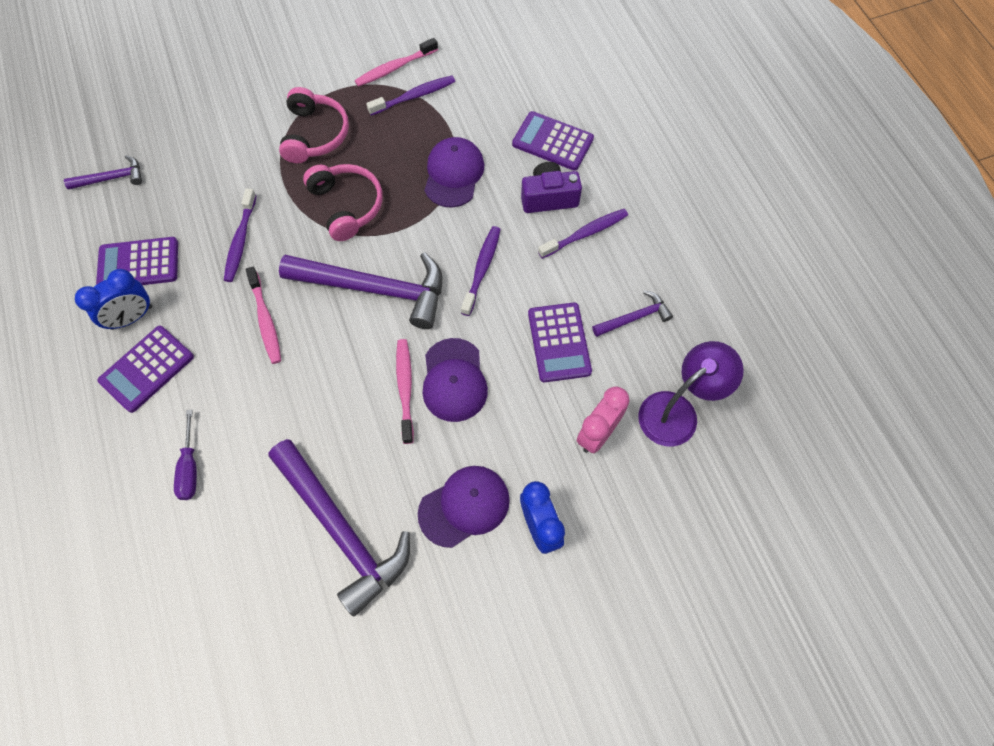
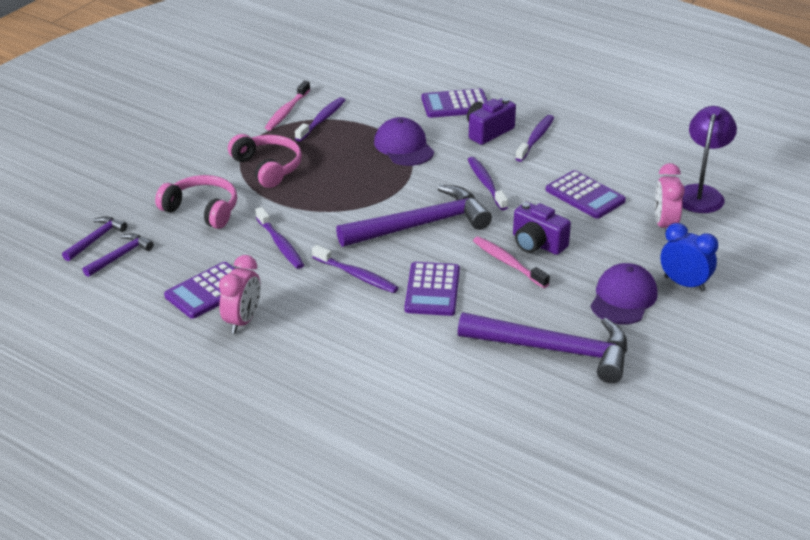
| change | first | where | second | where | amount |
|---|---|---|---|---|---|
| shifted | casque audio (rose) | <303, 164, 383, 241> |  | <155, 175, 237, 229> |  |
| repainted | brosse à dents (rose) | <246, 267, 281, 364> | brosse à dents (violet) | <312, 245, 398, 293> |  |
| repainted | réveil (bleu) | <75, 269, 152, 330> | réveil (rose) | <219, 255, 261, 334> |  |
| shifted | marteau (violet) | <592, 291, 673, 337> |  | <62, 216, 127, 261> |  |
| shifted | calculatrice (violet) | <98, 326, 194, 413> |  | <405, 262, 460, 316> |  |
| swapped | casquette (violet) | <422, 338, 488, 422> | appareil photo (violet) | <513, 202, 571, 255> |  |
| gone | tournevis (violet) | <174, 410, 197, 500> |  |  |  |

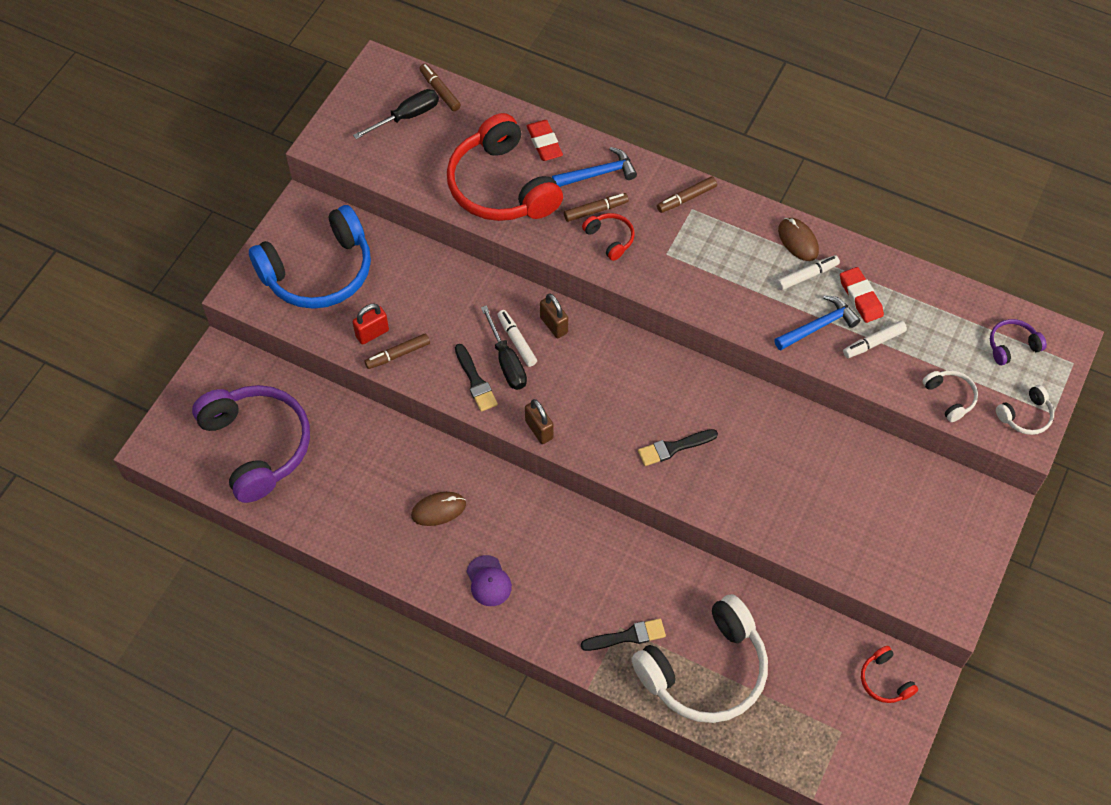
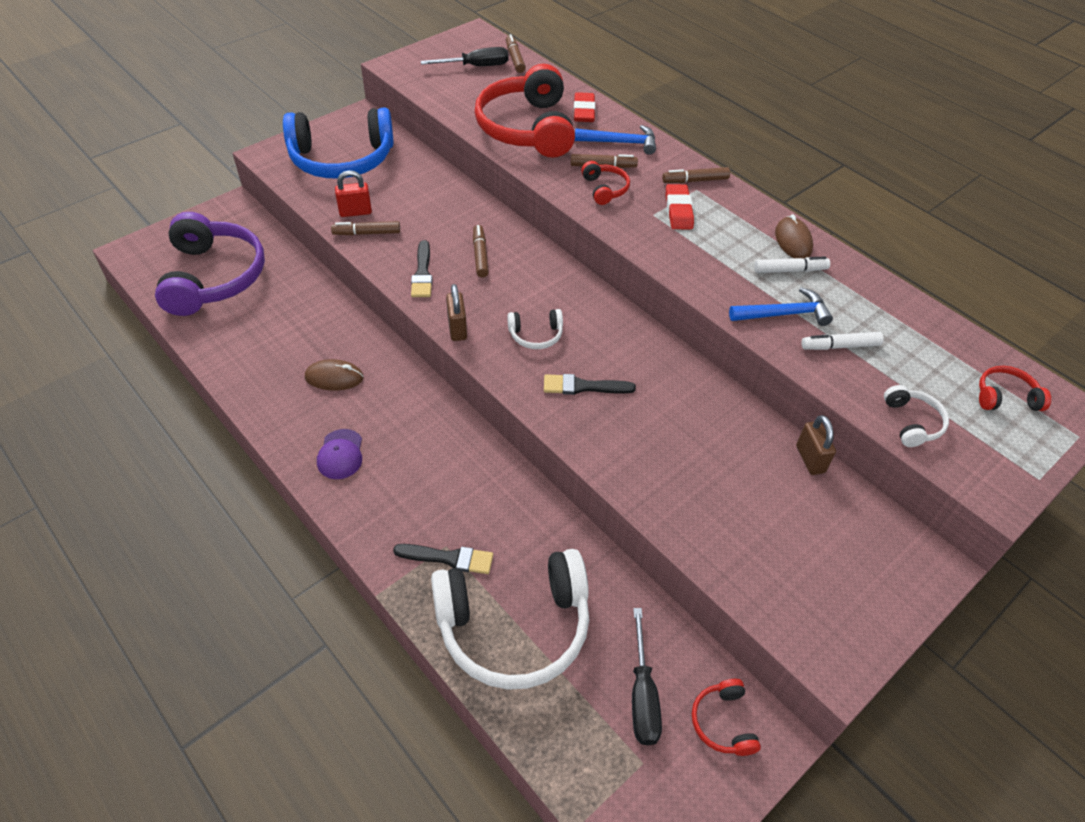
| change | first | where | second | where | amount |
|---|---|---|---|---|---|
| shifted | gomme (rouge) | <840, 267, 884, 323> |  | <666, 184, 694, 229> |  |
| shifted | cadenas (marron) | <540, 294, 568, 338> |  | <796, 415, 836, 475> |  |
| shifted | tournevis (noir) | <481, 305, 527, 390> |  | <632, 608, 662, 745> |  |
| repainted | feutre (blanc) | <497, 310, 537, 367> | feutre (marron) | <473, 225, 489, 277> |  |
| repainted | casque audio (violet) | <990, 319, 1047, 365> | casque audio (rouge) | <979, 366, 1051, 411> |  |
| shifted | casque audio (blanc) | <996, 385, 1054, 435> |  | <507, 309, 563, 349> |  |

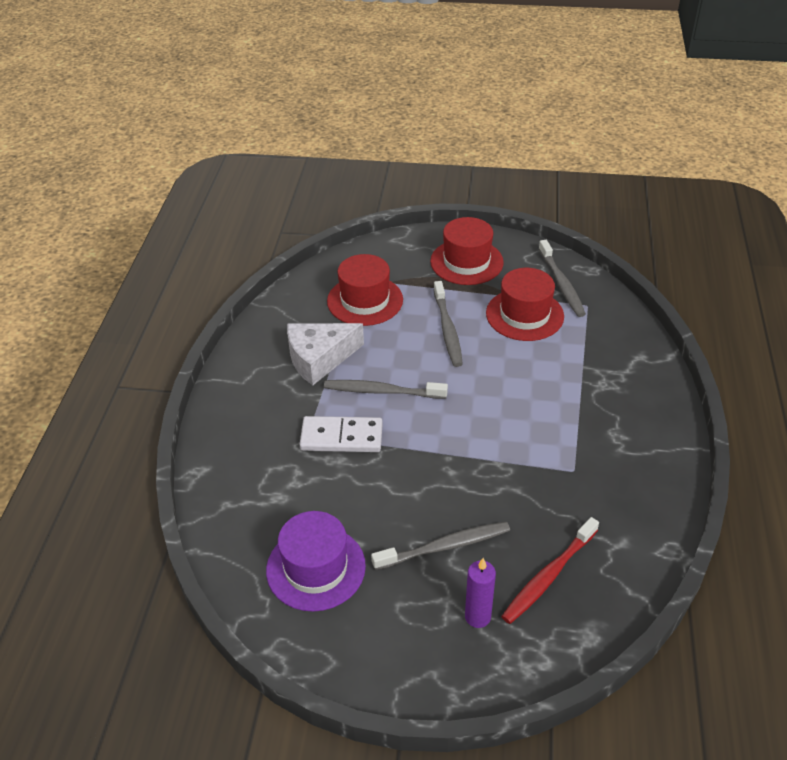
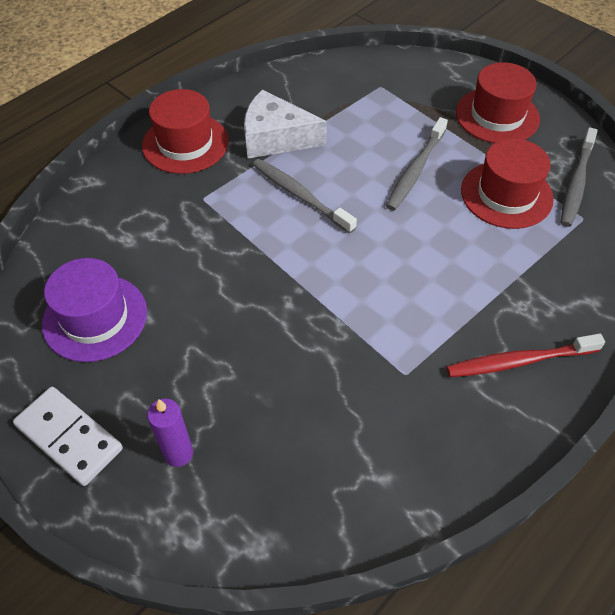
| change | first | where | second | where | amount |
|---|---|---|---|---|---|
| shifted | chapeau (rouge) | <327, 254, 403, 326> |  | <142, 89, 228, 174> |  |
| shifted | domino (blanc) | <299, 416, 383, 452> |  | <13, 387, 123, 486> |  |
| shifted | brosse à dents (rouge) | <501, 517, 599, 624> |  | <447, 334, 605, 377> |  |
| gone | brosse à dents (gris) | <371, 521, 510, 570> |  |  |  |

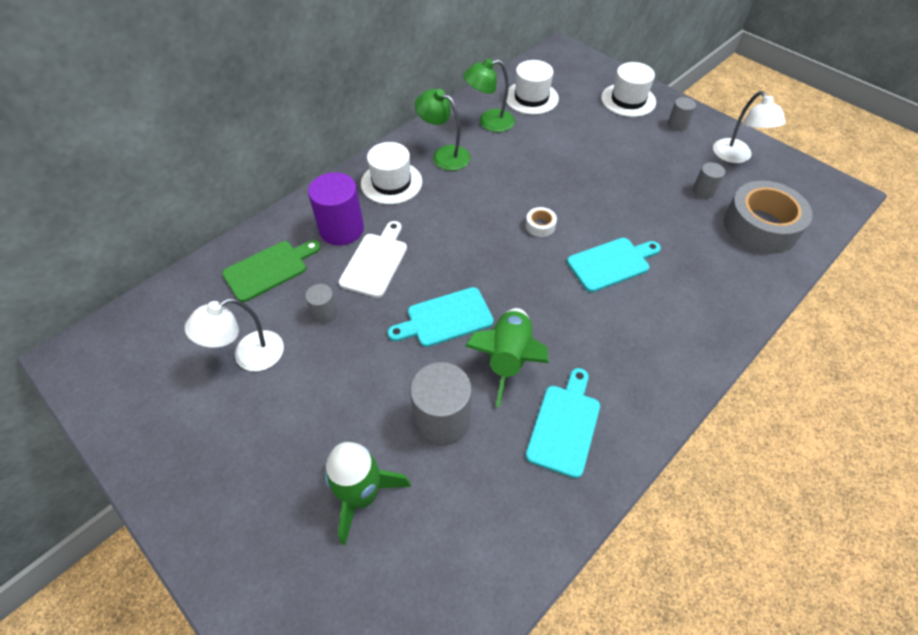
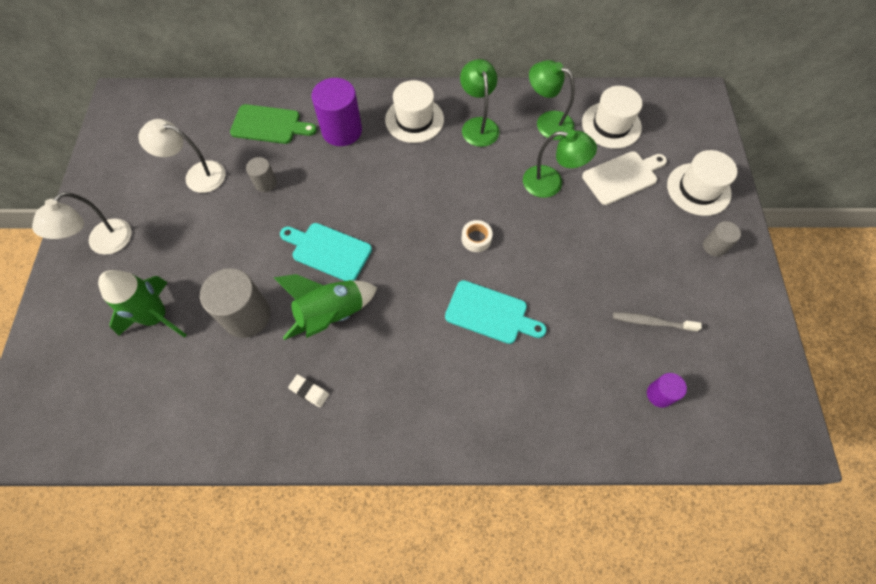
| change | first | where | second | where | amount |
|---|---|---|---|---|---|
| shifted | lampe (blanc) | <713, 91, 786, 163> |  | <32, 192, 132, 255> |  |
| swapped | cylindre (gris) | <693, 162, 725, 198> | brosse à dents (gris) | <613, 312, 702, 332> |  |
| swapped | ruban adhésif (gris) | <724, 181, 812, 254> | cylindre (violet) | <647, 373, 687, 408> |  |
| shifted | planche à découper (blanc) | <339, 221, 407, 298> |  | <582, 151, 667, 205> |  |
| swapped | planche à découper (turquoise) | <526, 368, 600, 478> | gomme (blanc) | <288, 374, 329, 407> |  |
| new |  |  | lampe (vert) | <523, 130, 597, 198> |  |

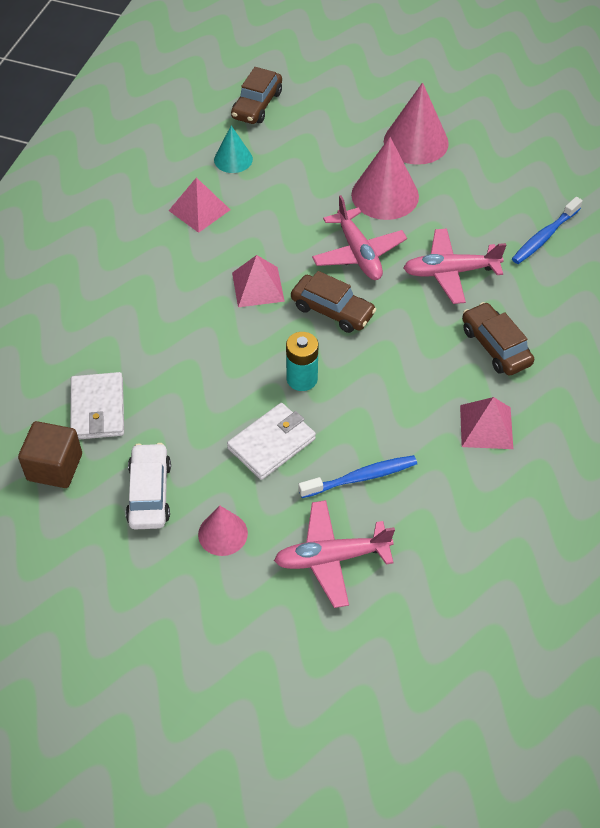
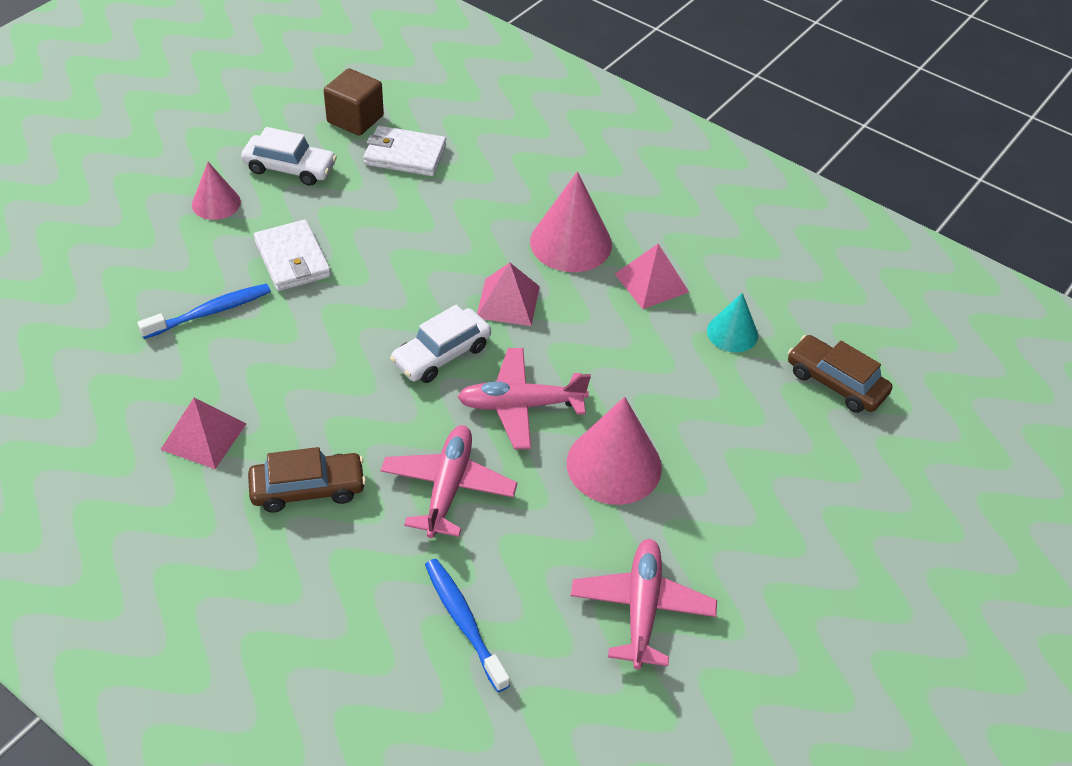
| change | first | where | second | where | amount |
|---|---|---|---|---|---|
| shifted | cône (rose) | <384, 82, 449, 165> |  | <530, 171, 612, 272> |  |
| repainted | voiture (marron) | <291, 271, 376, 333> | voiture (blanc) | <390, 305, 491, 383> |  |
| gone | pile (turquoise) | <286, 332, 318, 391> |  |  |  |
| rotated | brosse à dents (bleu) | <298, 455, 417, 498> |  | <137, 283, 271, 339> | 120 degrees counterclockwise |
| shifted | avion (rose) | <274, 500, 395, 608> |  | <571, 539, 717, 669> |  |

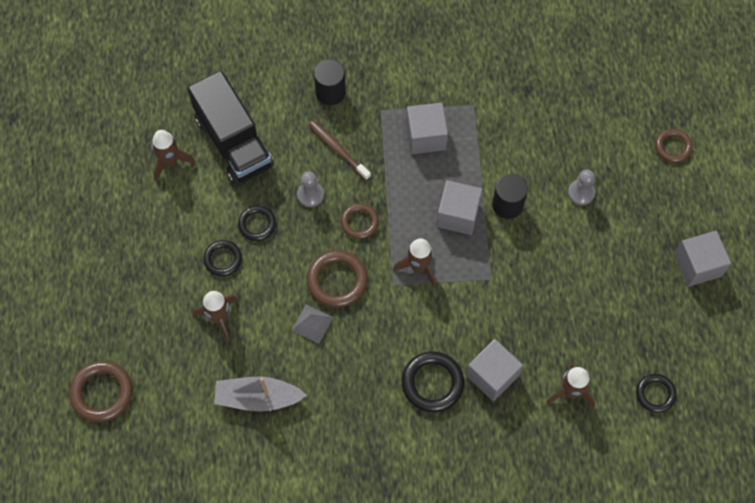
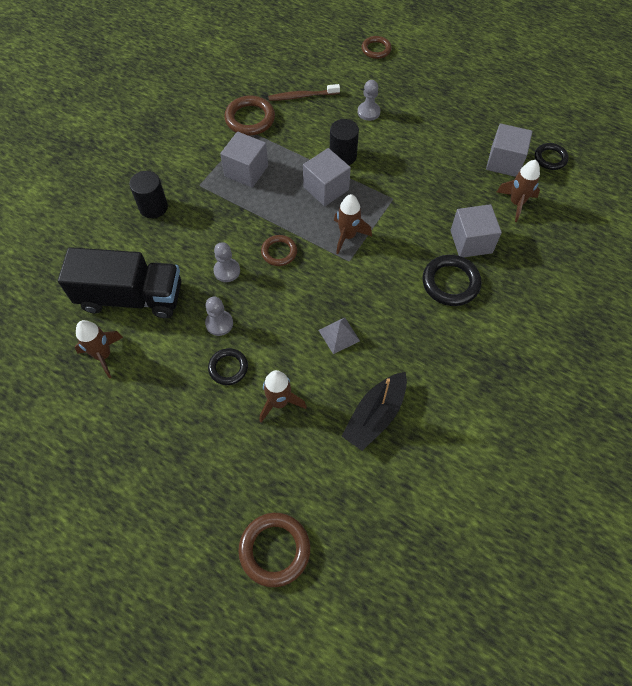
| change | first | where | second | where | amount |
|---|---|---|---|---|---|
| shifted | brosse à dents (marron) | <309, 121, 371, 180> |  | <268, 84, 340, 101> |  |
| swapped | anneau (noir) | <238, 206, 276, 241> | pion (gris) | <205, 297, 233, 336> |  |
| shifted | cube (gris) | <674, 231, 731, 287> |  | <486, 123, 533, 177> |  |
| shifted | anneau (marron) | <307, 250, 368, 308> |  | <224, 96, 275, 136> |  |
| repainted | bateau (gris) | <214, 377, 307, 411> | bateau (noir) | <342, 372, 407, 451> |  |

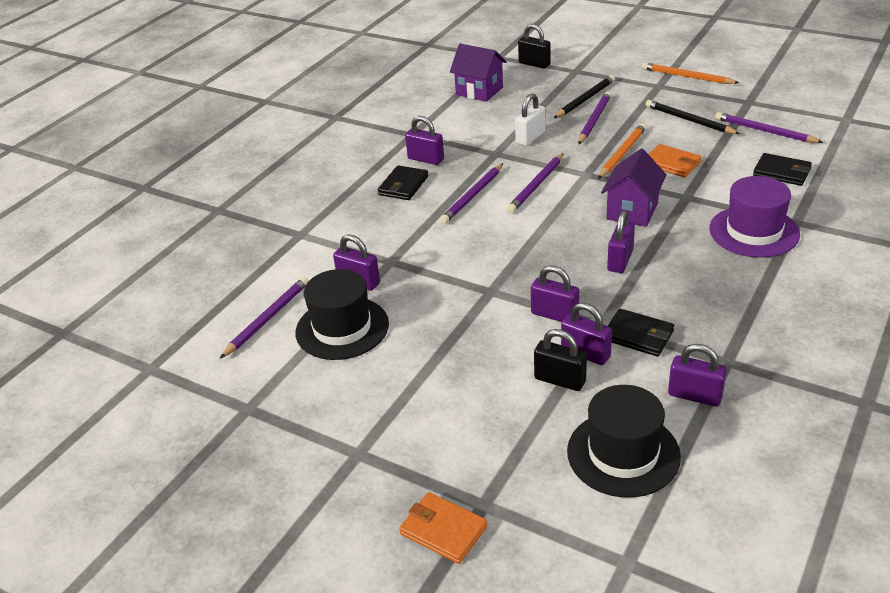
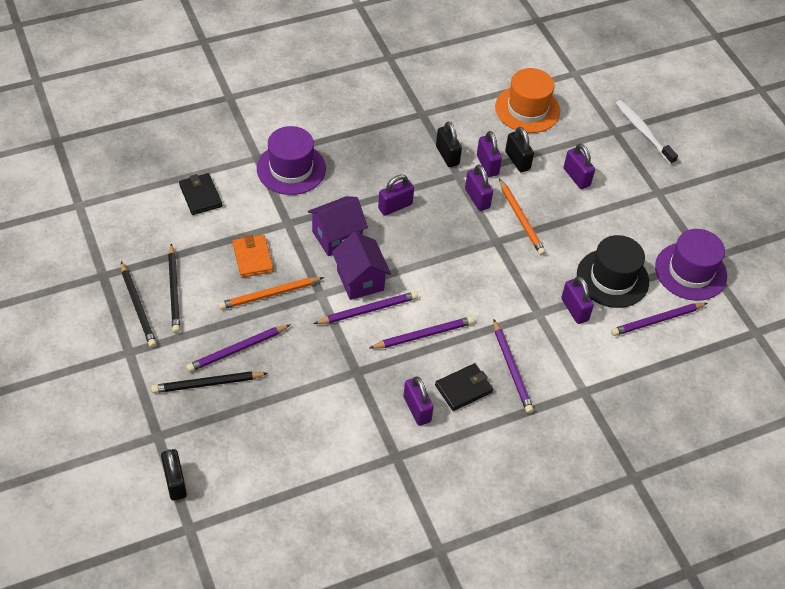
| change | first | where | second | where | amount |
|---|---|---|---|---|---|
| shifted | maison (violet) | <450, 44, 507, 102> |  | <332, 232, 391, 300> |  |
| shifted | crayon (orange) | <642, 62, 739, 84> |  | <499, 179, 546, 256> |  |
| gone | cadenas (blanc) | <515, 94, 545, 146> |  |  |  |
| shifted | crayon (violet) | <715, 112, 823, 143> |  | <493, 320, 534, 413> |  |
| swapped | portefeuille (noir) | <608, 309, 674, 357> | cadenas (noir) | <436, 121, 462, 167> |  |
| shifted | cadenas (violet) | <668, 344, 727, 407> |  | <564, 144, 595, 189> |  |
| repainted | chapeau (noir) | <567, 385, 681, 498> | chapeau (orange) | <495, 68, 560, 133> |  |
| swapped | portefeuille (orange) | <399, 492, 487, 564> | brosse à dents (blanc) | <616, 100, 678, 165> |  |
| new |  |  | chapeau (violet) | <655, 229, 727, 301> |  |
| new |  |  | crayon (noir) | <121, 262, 157, 348> |  |

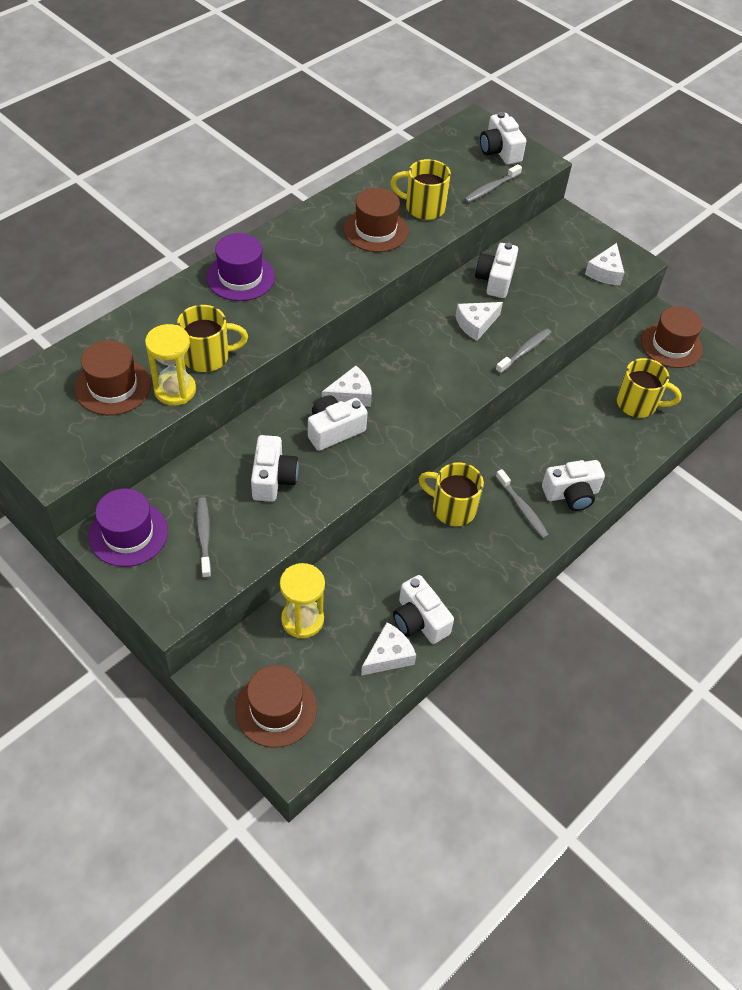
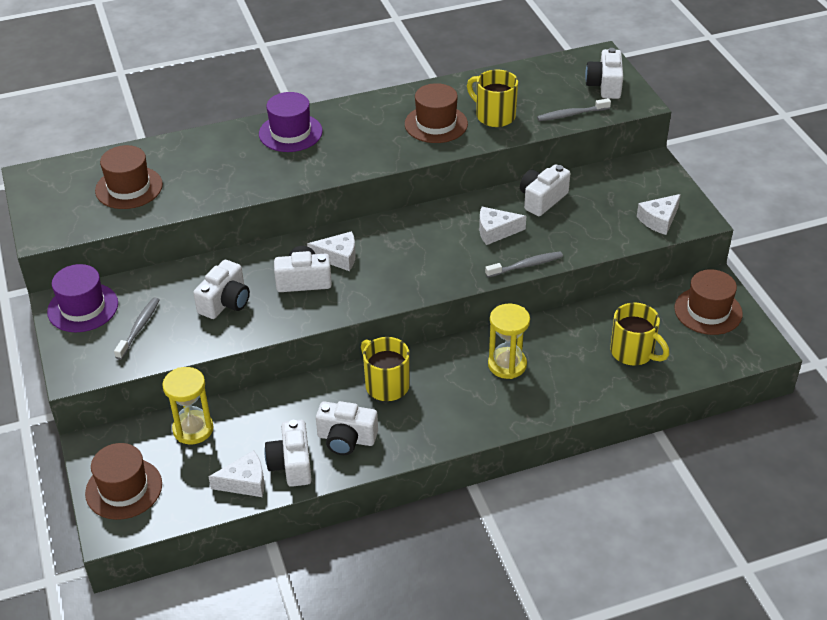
| change | first | where | second | where | amount |
|---|---|---|---|---|---|
| gone | tasse (jaune) | <177, 305, 248, 372> |  |  |  |
| shifted | sablier (jaune) | <145, 324, 196, 406> |  | <488, 304, 530, 379> |  |
| shifted | appareil photo (blanc) | <542, 460, 605, 511> |  | <316, 401, 378, 455> |  |
| gone | brosse à dents (gris) | <496, 469, 549, 539> |  |  |  |

